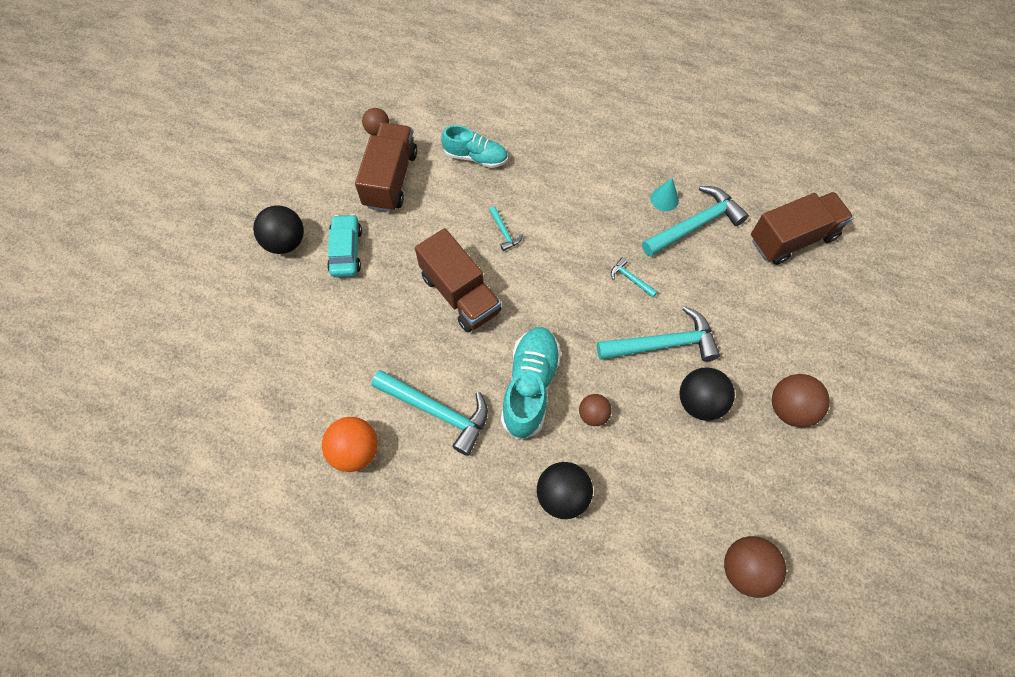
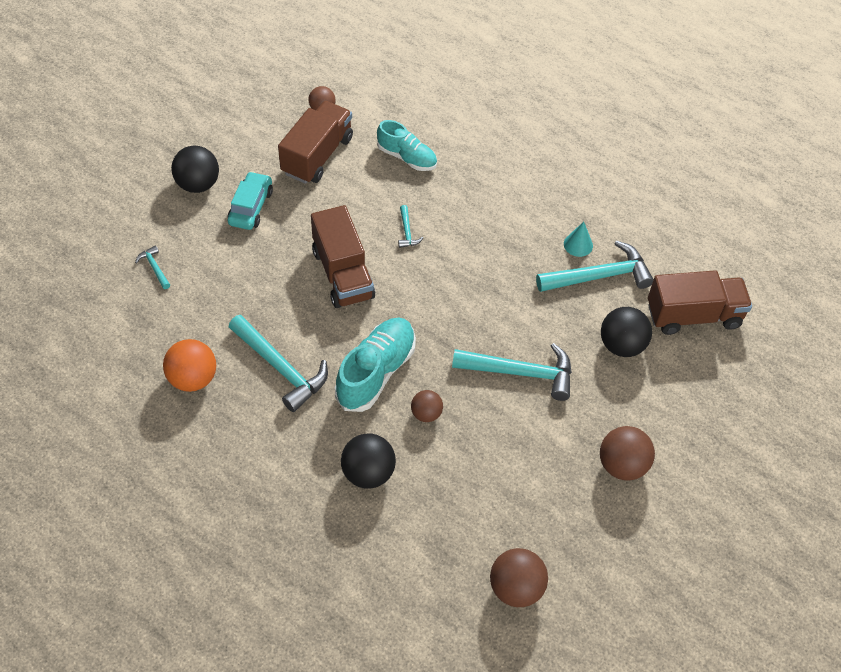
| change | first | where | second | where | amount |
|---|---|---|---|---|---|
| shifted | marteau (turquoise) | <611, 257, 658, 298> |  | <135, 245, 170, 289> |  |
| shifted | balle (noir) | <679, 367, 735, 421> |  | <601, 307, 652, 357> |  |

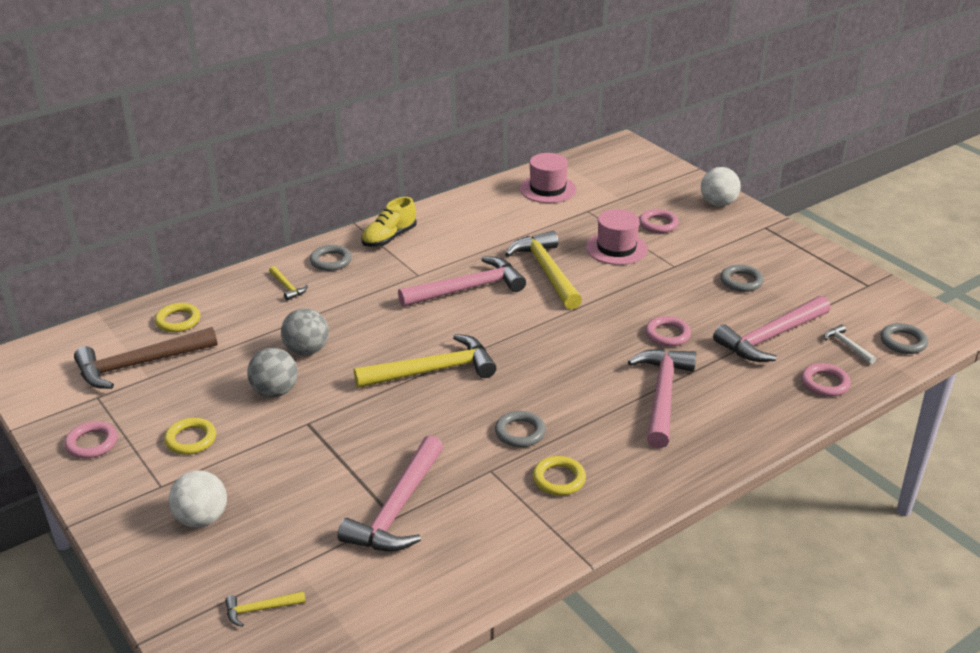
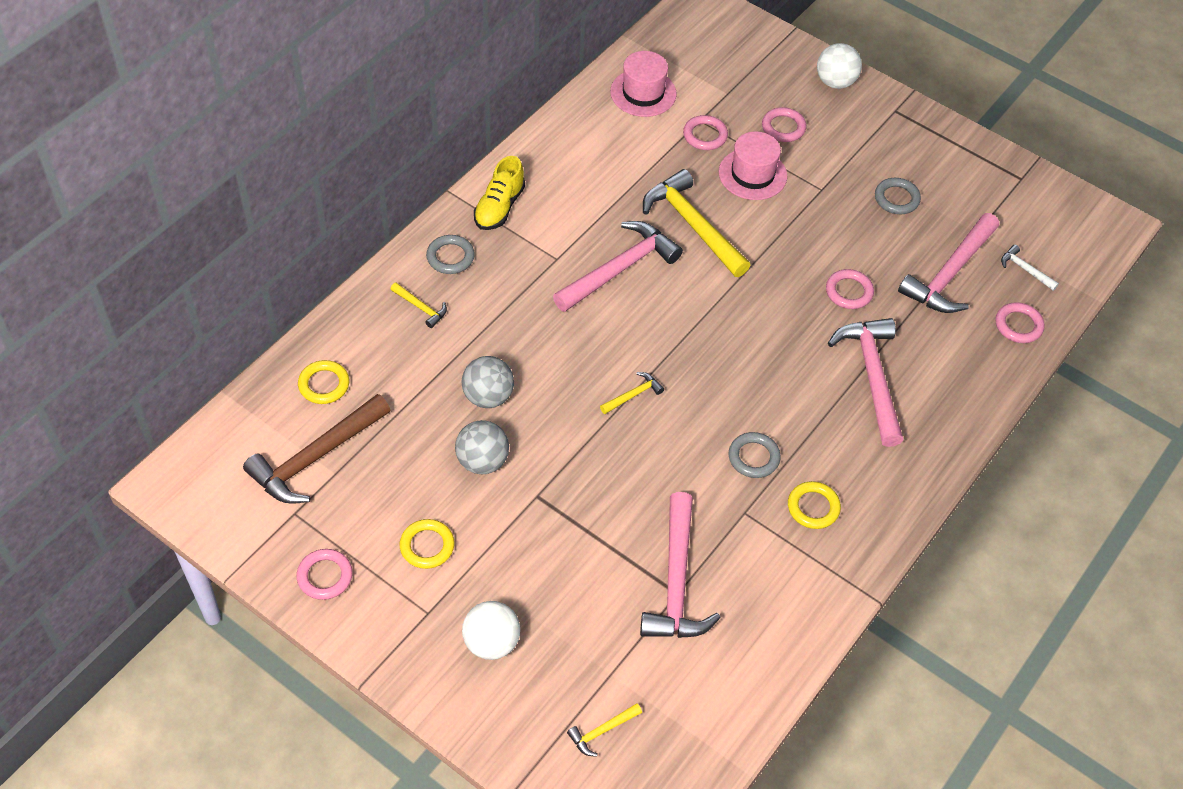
| change | first | where | second | where | amount |
|---|---|---|---|---|---|
| gone | anneau (gris) | <881, 323, 928, 354> |  |  |  |
| scaled | marteau (jaune) | <354, 334, 496, 388> |  | <600, 372, 664, 414> | x0.45 |
| new |  |  | anneau (rose) | <683, 115, 728, 150> |  |

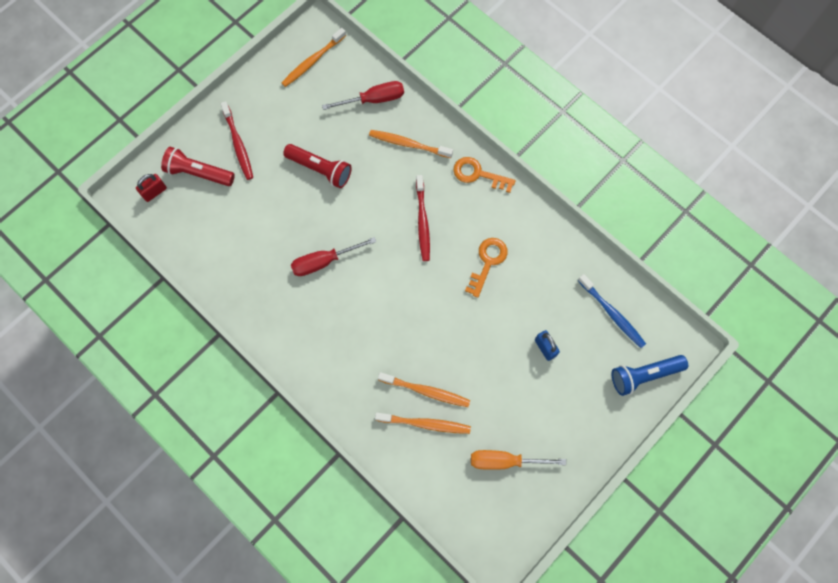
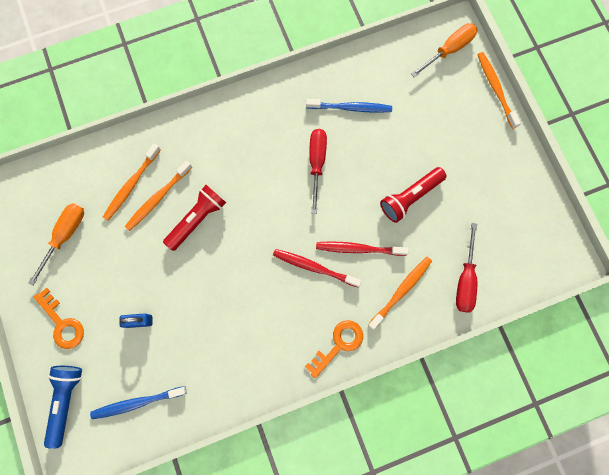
| change | first | where | second | where | amount |
|---|---|---|---|---|---|
| shifted | brosse à dents (orange) | <281, 28, 346, 87> |  | <477, 52, 521, 129> |  |
| shifted | brosse à dents (rouge) | <221, 101, 253, 180> |  | <316, 241, 409, 256> |  |
| shifted | lampe de poche (rouge) | <161, 147, 235, 186> |  | <163, 185, 226, 251> |  |
| swapped | cadenas (rouge) | <136, 174, 167, 202> | tournevis (orange) | <411, 23, 478, 77> |  |
| shifted | clé (orange) | <465, 238, 508, 298> |  | <34, 288, 84, 349> |  |
| new |  |  | brosse à dents (bleu) | <306, 99, 392, 113> |  |

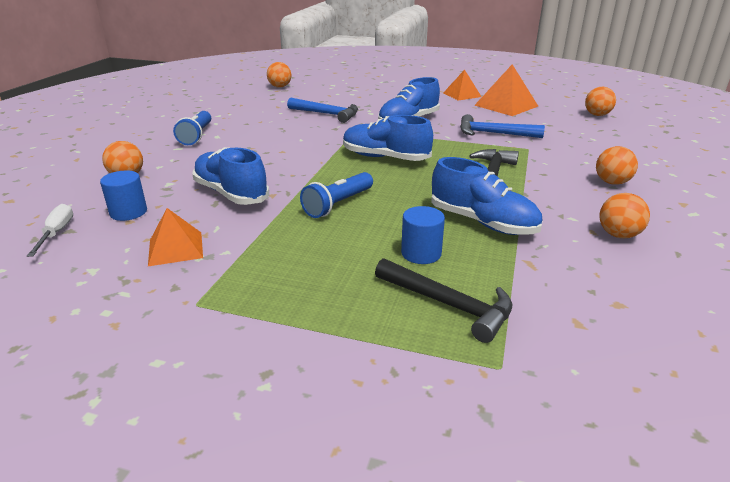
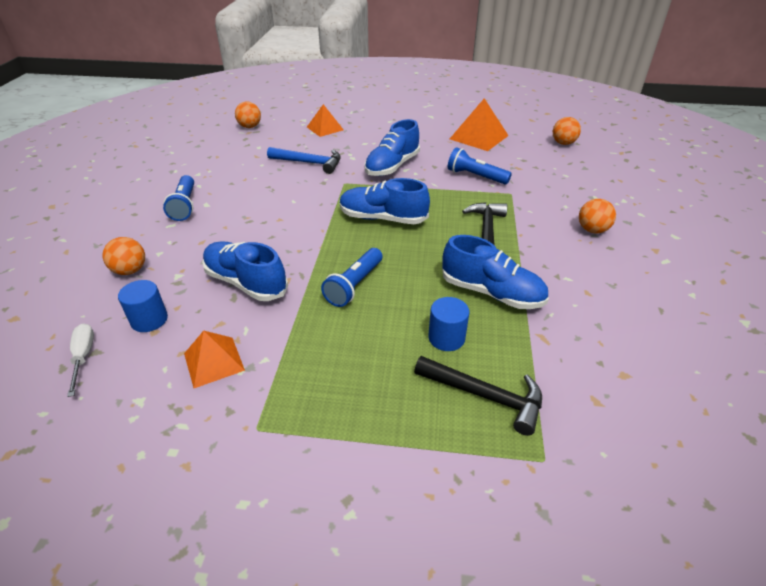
| change | first | where | second | where | amount |
|---|---|---|---|---|---|
| shifted | pyramide (orange) | <443, 70, 481, 100> |  | <307, 104, 344, 137> |  |
| swapped | marteau (bleu) | <460, 114, 545, 138> | lampe de poche (bleu) | <448, 147, 512, 184> |  |
| gone | balle (orange) | <599, 193, 650, 238> |  |  |  |

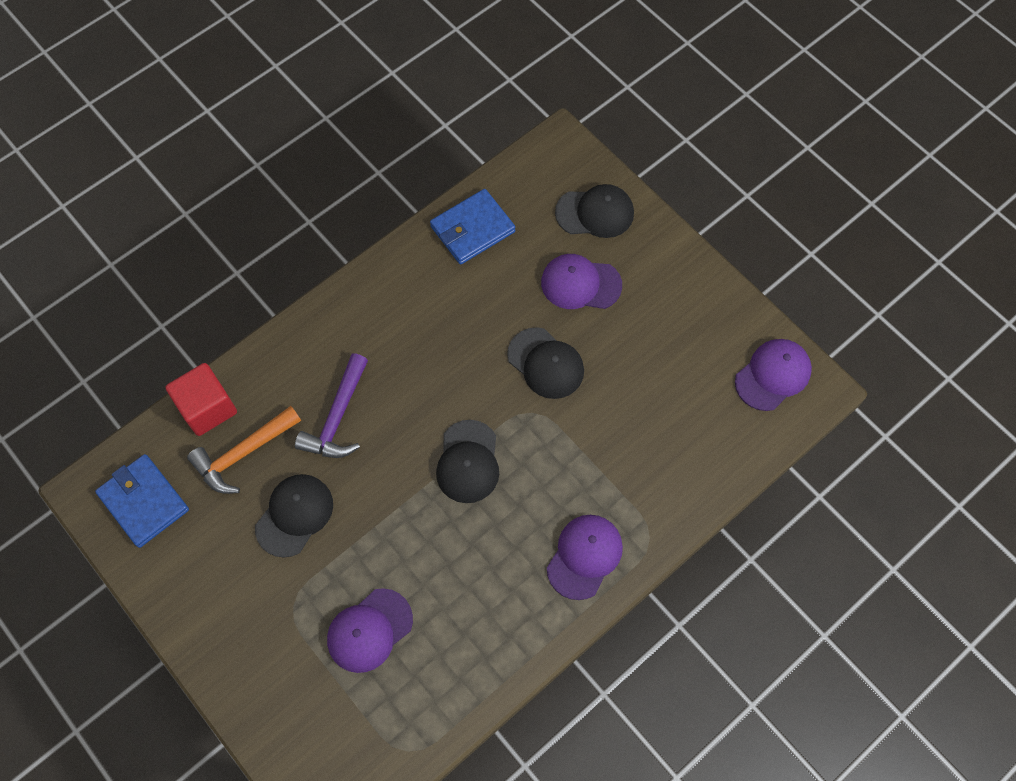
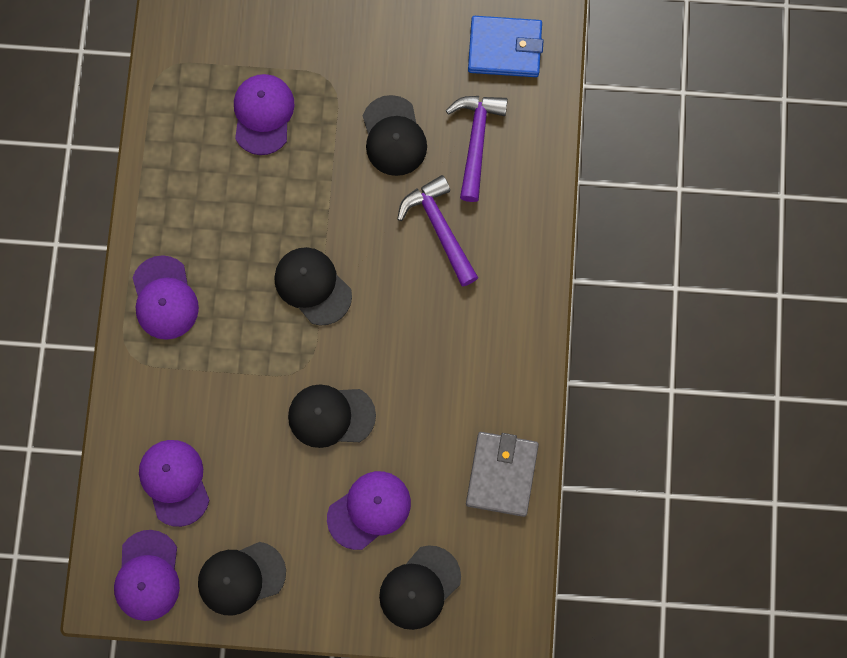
| change | first | where | second | where | amount |
|---|---|---|---|---|---|
| repainted | portefeuille (bleu) | <430, 189, 515, 265> | portefeuille (gris) | <466, 432, 539, 517> |  |
| gone | cube (rouge) | <165, 363, 237, 436> |  |  |  |
| repainted | marteau (orange) | <187, 406, 301, 494> | marteau (violet) | <446, 96, 508, 202> |  |
| new |  |  | casquette (violet) | <139, 440, 210, 527> |  |
| new |  |  | casquette (noir) | <198, 542, 286, 616> |  |

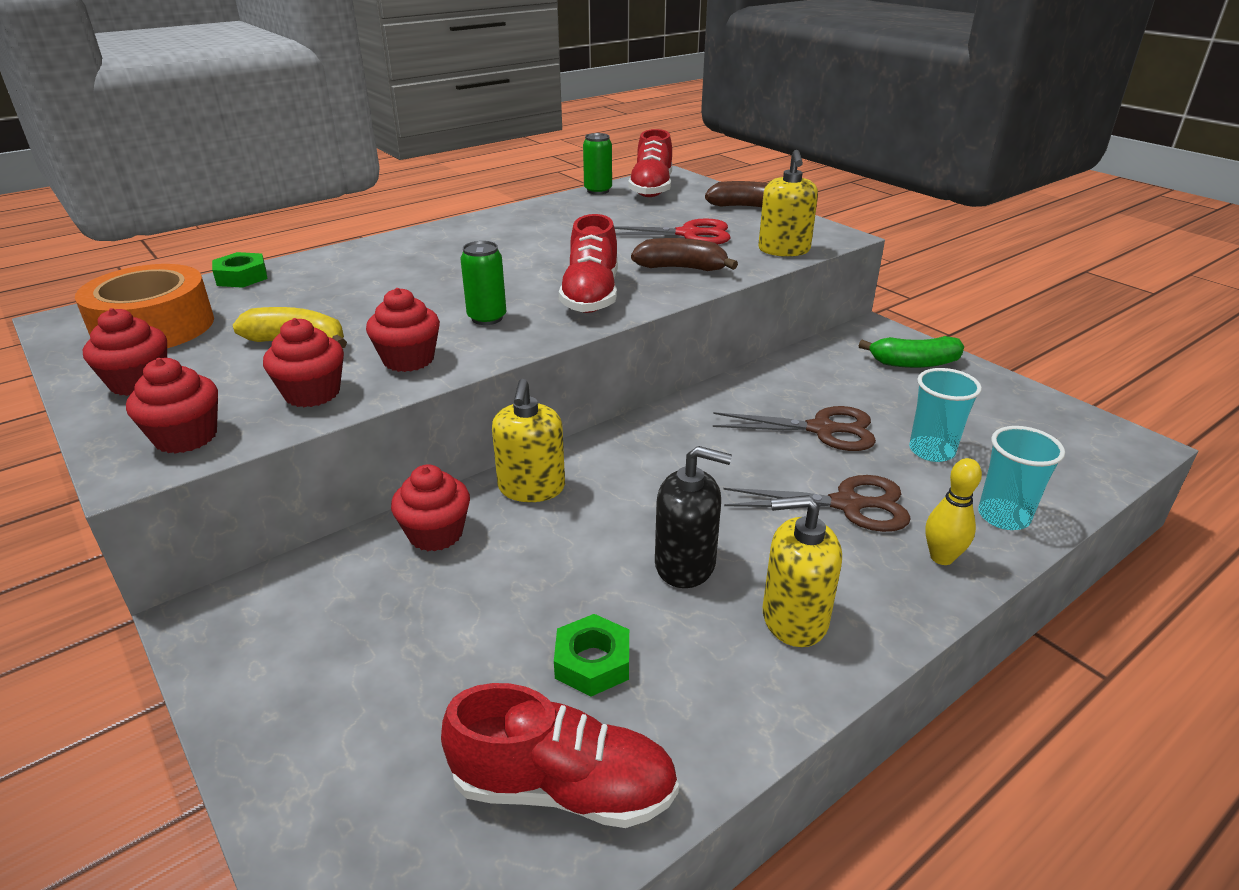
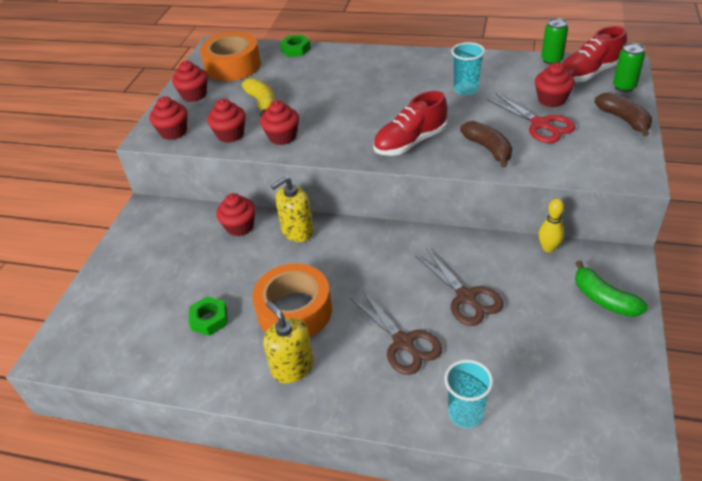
| change | first | where | second | where | amount |
|---|---|---|---|---|---|
| gone | distributeur de savon (jaune) | <758, 150, 818, 257> |  |  |  |
| shifted | canette (vert) | <461, 241, 506, 325> |  | <613, 43, 645, 92> |  |
| shifted | gobelet (turquoise) | <909, 368, 982, 462> |  | <451, 42, 485, 96> |  |
| swapped | distributeur de savon (noir) | <655, 446, 732, 588> | ruban adhésif (orange) | <252, 263, 332, 337> |  |
| shifted | quille (jaune) | <925, 458, 982, 565> |  | <539, 199, 564, 252> |  |
| gone | chaussure (rouge) | <441, 683, 679, 828> |  |  |  |
| new |  |  | muffin (rouge) | <535, 62, 575, 107> |  |

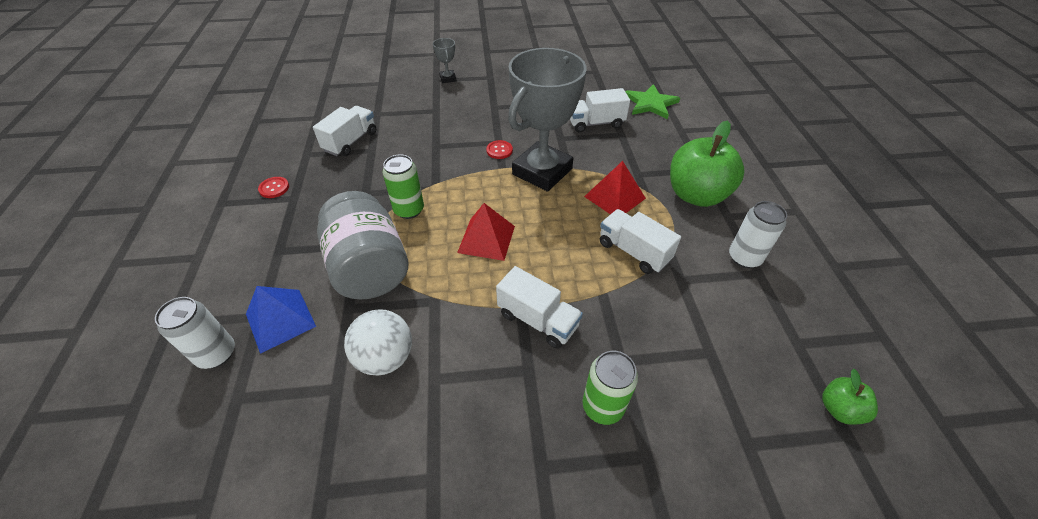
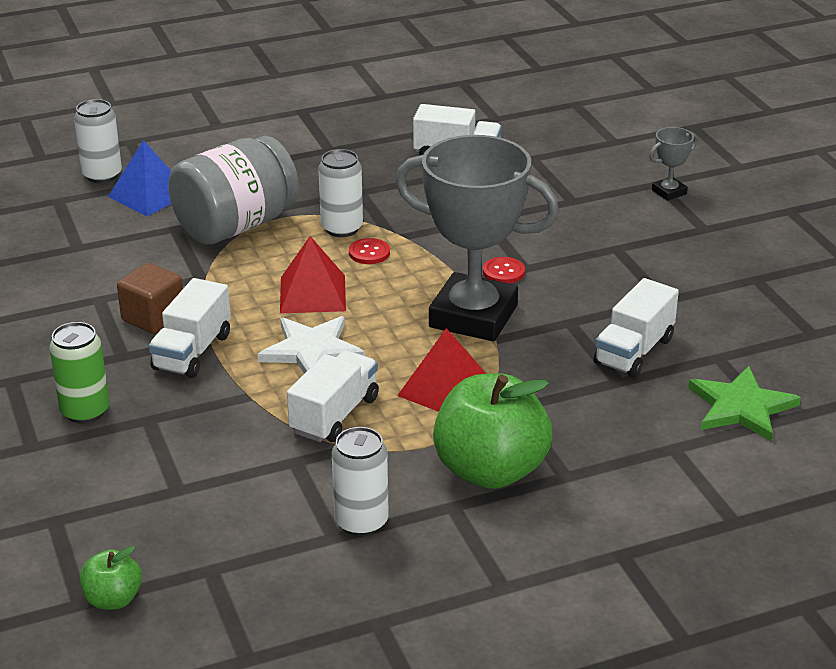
| change | first | where | second | where | amount |
|---|---|---|---|---|---|
| rotated | camion (blanc) | <570, 88, 630, 132> |  | <594, 278, 679, 377> | 120 degrees counterclockwise |
| repainted | canette (vert) | <383, 154, 424, 219> | canette (blanc) | <318, 149, 363, 237> |  |
| shifted | bouton (rouge) | <258, 177, 289, 198> |  | <349, 238, 390, 264> |  |
| gone | balle (blanc) | <344, 309, 412, 376> |  |  |  |
| new |  |  | cube (marron) | <117, 263, 183, 334> |  |
| new |  |  | étoile (blanc) | <258, 316, 365, 374> |  |

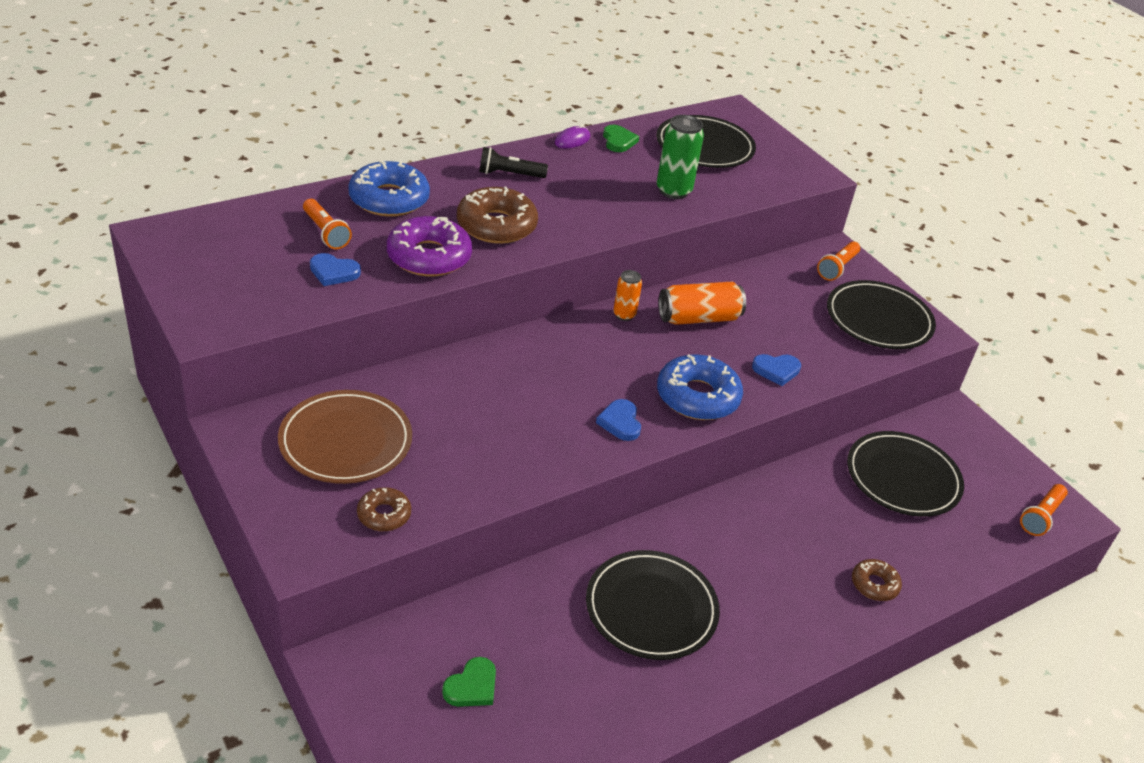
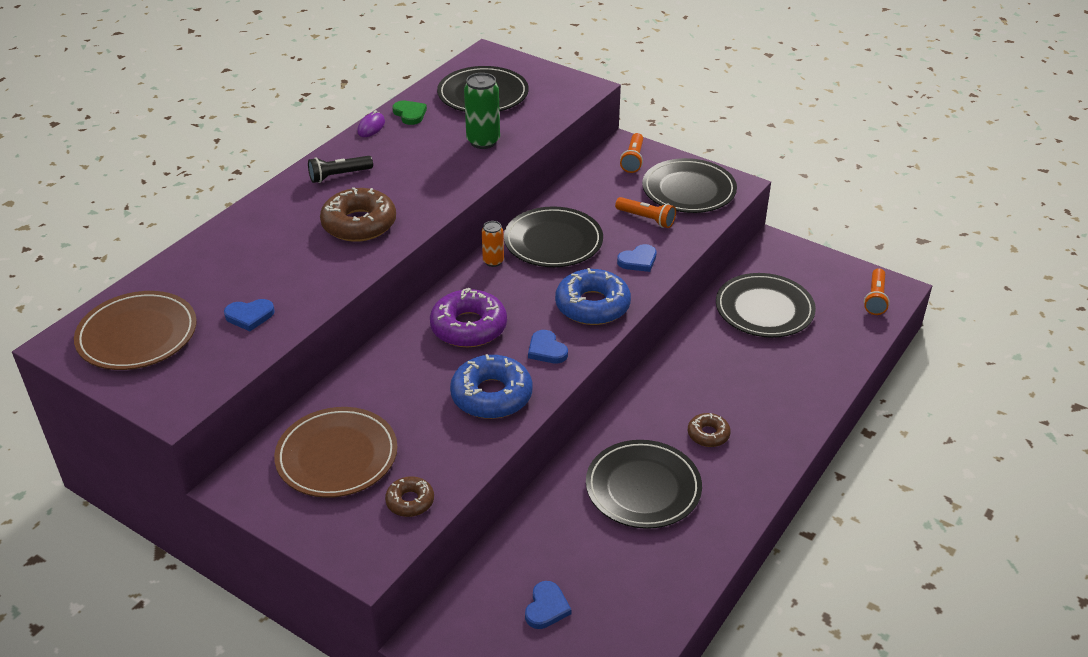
| change | first | where | second | where | amount |
|---|---|---|---|---|---|
| shifted | beignet (bleu) | <348, 160, 430, 217> |  | <450, 354, 533, 419> |  |
| shifted | lampe de poche (orange) | <303, 199, 352, 249> |  | <615, 197, 676, 228> |  |
| shifted | beignet (violet) | <387, 216, 472, 276> |  | <430, 288, 507, 347> |  |
| swapped | canette (orange) | <658, 282, 746, 325> | assiette (noir) | <504, 206, 603, 267> |  |
| shifted | beignet (marron) | <852, 559, 902, 601> |  | <688, 413, 731, 447> |  |
| repainted | cœur (vert) | <442, 657, 496, 707> | cœur (bleu) | <525, 581, 572, 629> |  |
| new |  |  | assiette (marron) | <74, 291, 197, 370> |  |

